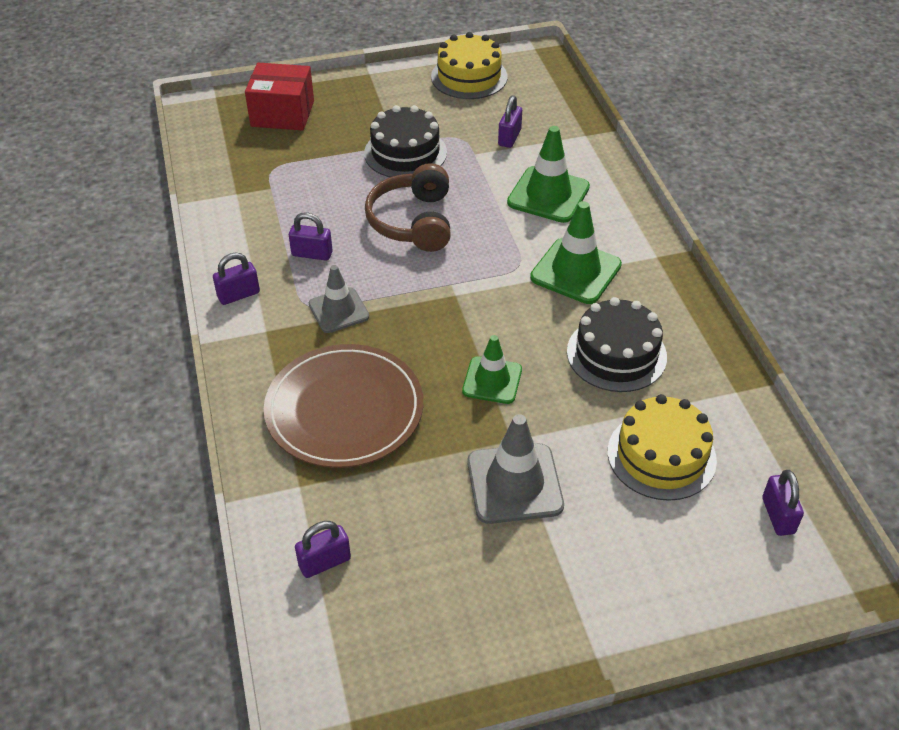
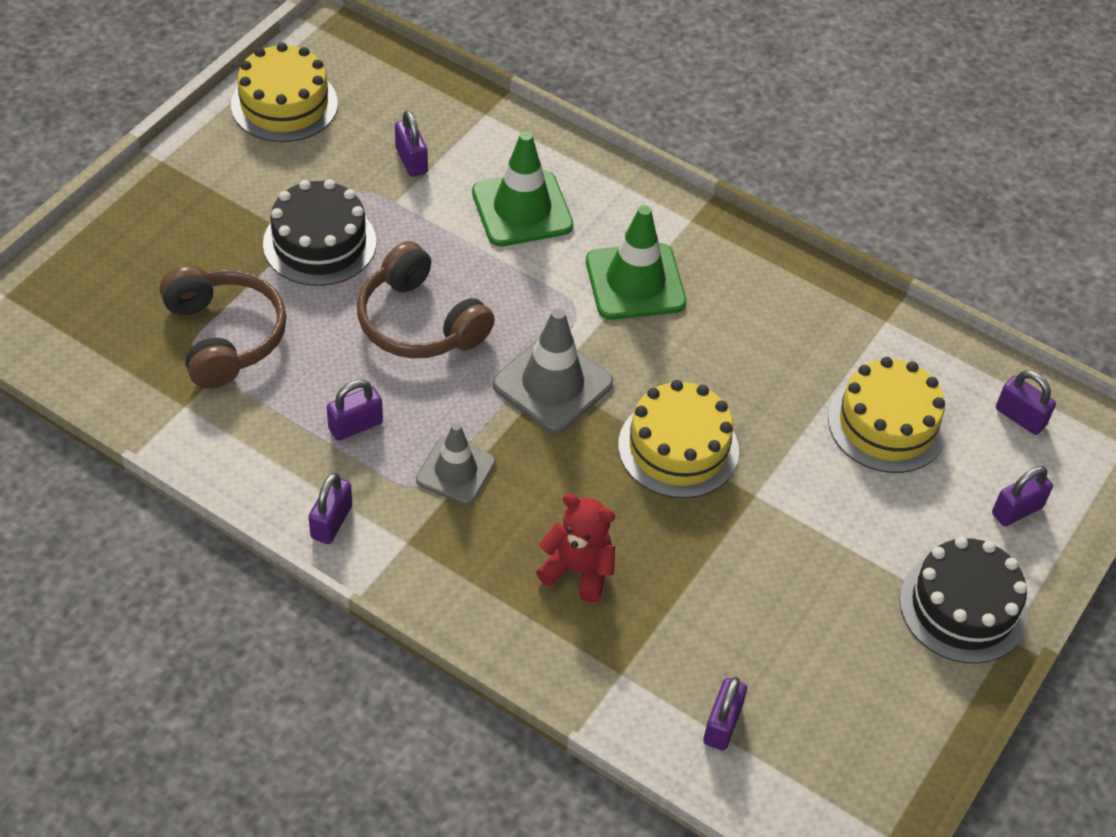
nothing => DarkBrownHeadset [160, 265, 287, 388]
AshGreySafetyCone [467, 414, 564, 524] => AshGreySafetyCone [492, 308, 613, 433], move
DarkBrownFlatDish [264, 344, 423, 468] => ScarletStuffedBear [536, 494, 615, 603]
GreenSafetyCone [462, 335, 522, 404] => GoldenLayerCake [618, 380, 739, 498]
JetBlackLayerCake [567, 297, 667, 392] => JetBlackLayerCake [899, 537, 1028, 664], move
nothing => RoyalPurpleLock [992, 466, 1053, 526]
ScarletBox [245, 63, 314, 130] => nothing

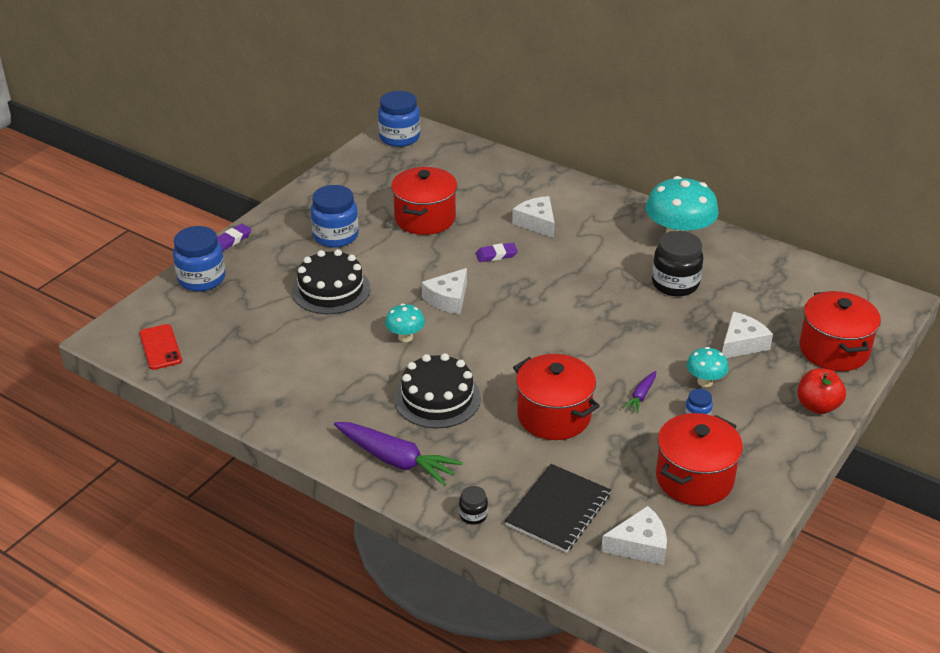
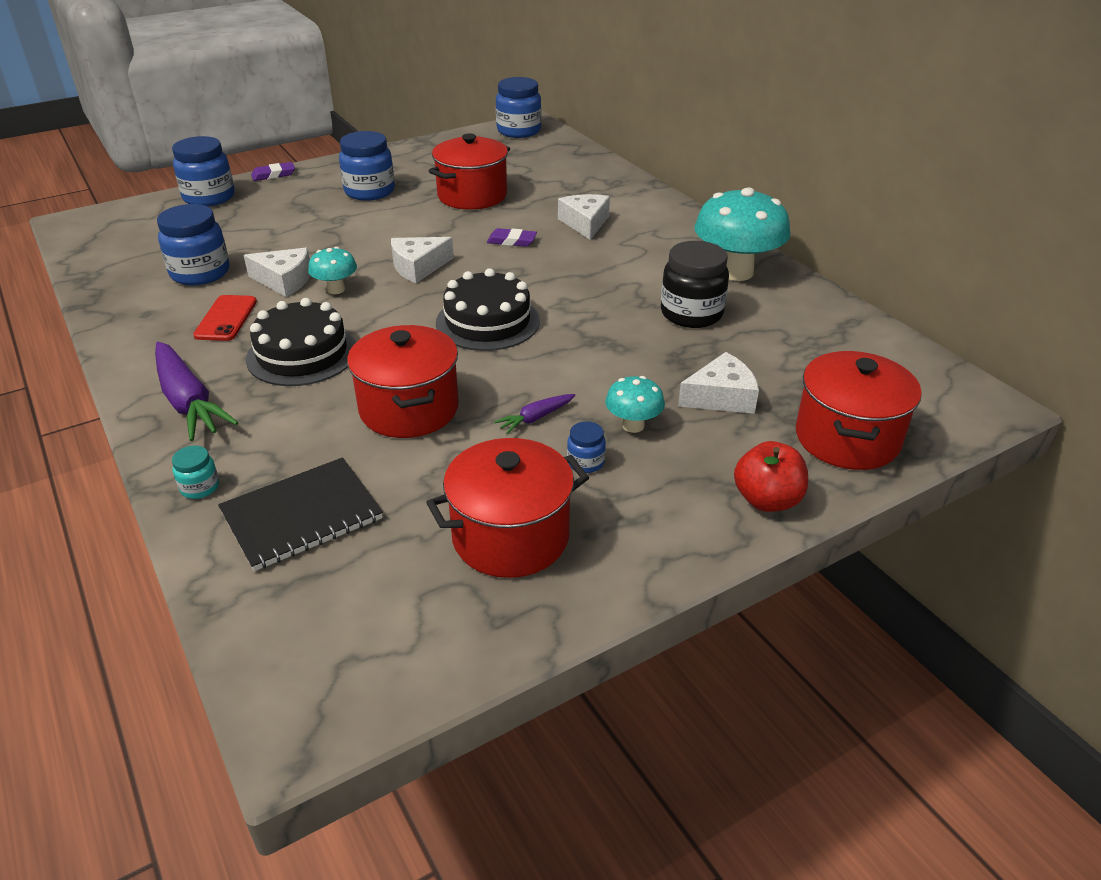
nothing => BlueJar [157, 204, 229, 285]
JetBlackJar [459, 486, 488, 525] => AquaJar [172, 445, 219, 499]
ScarletPhone [139, 324, 182, 370] => ScarletPhone [193, 295, 257, 341], move
WhitePieceOfCheese [601, 506, 667, 565] => WhitePieceOfCheese [244, 248, 310, 297], move
JetBlackLayerCake [292, 249, 371, 314] => JetBlackLayerCake [436, 268, 540, 351], move

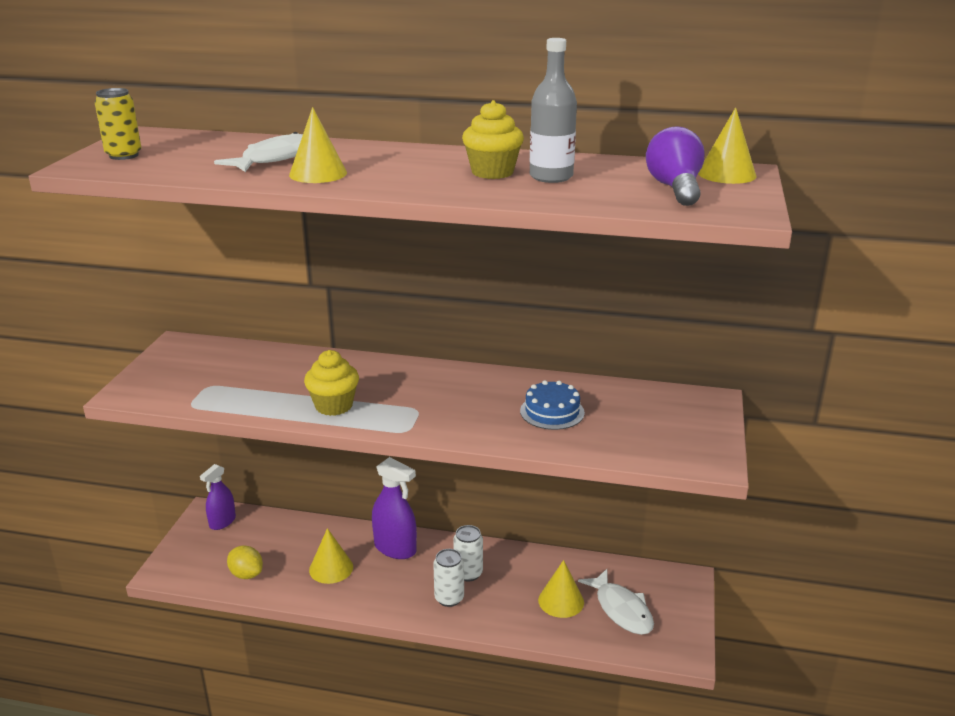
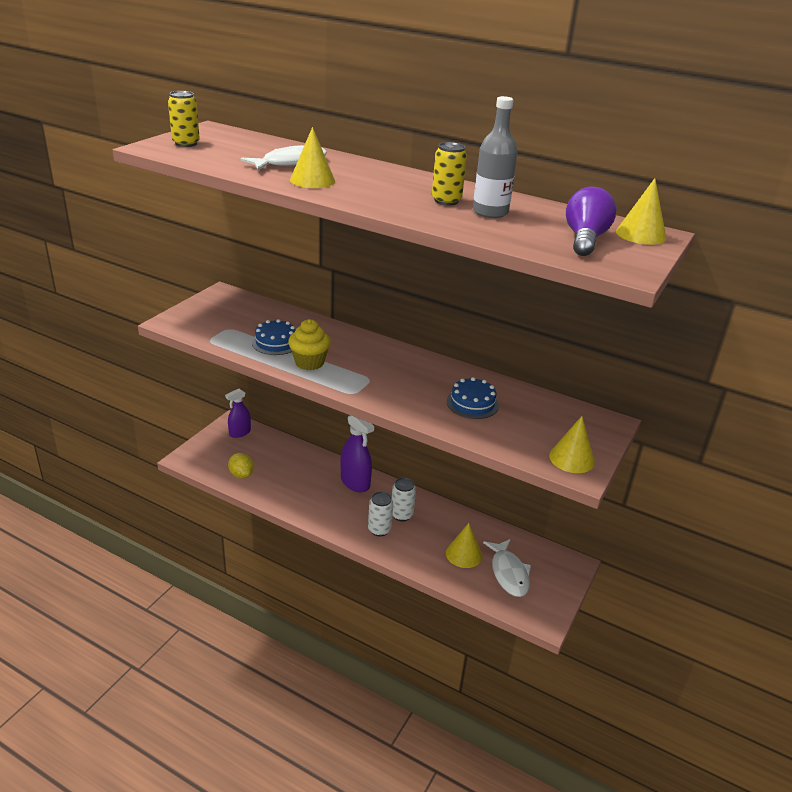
nothing => BlueLayerCake [252, 319, 296, 355]
GoldenFairyCake [462, 100, 524, 179] => GoldenTin [432, 142, 467, 205]
GoldenConeShape [309, 528, 353, 584] => GoldenConeShape [549, 416, 595, 473], move

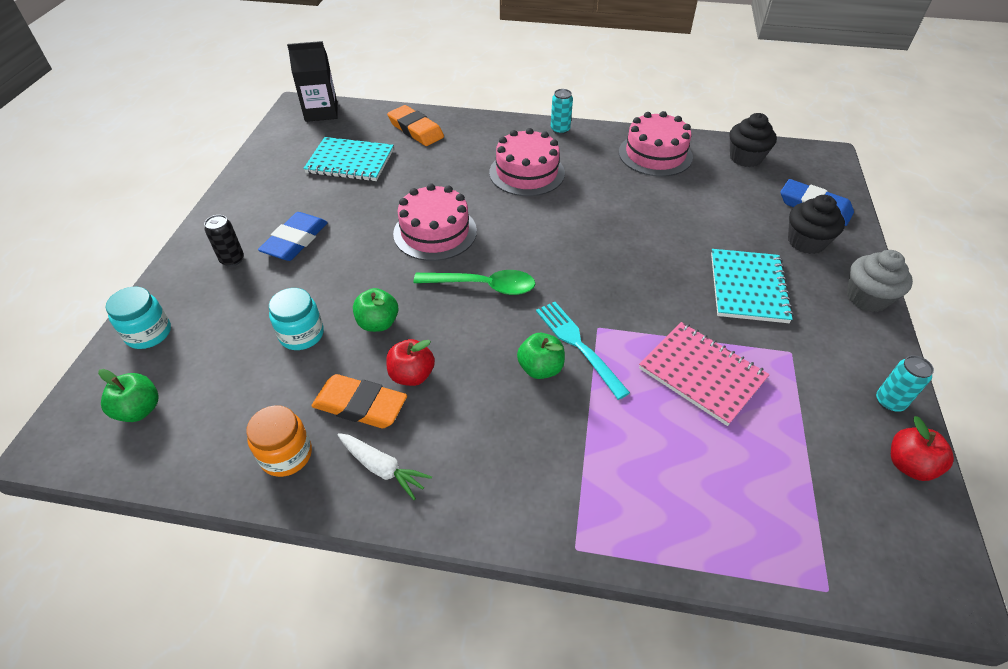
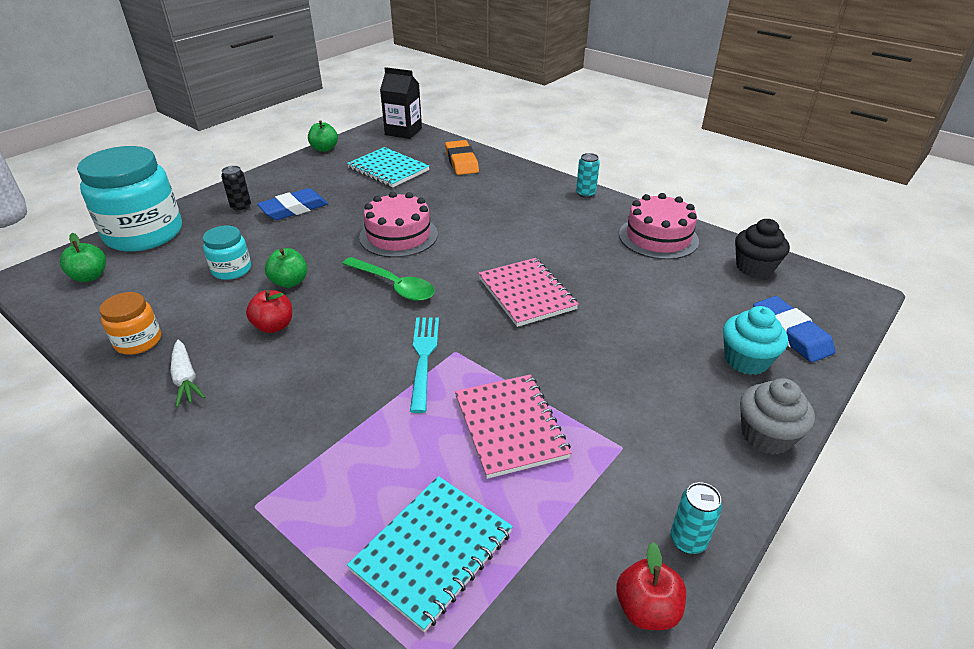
AquaJar [106, 287, 171, 349] => AquaJar [77, 146, 182, 252], x2.07
GreenToyApple [517, 333, 565, 379] => GreenToyApple [308, 120, 338, 152], move
AquaNotebook [711, 249, 794, 323] => AquaNotebook [347, 476, 513, 632], move
nothing => RosyNotebook [478, 258, 579, 327]
JetBlackFairyCake [788, 195, 845, 254] => AquaFairyCake [723, 306, 788, 375]
BrightOrangeEraser [311, 374, 407, 428] => nothing
RosyLayerCake [489, 128, 565, 196] => nothing

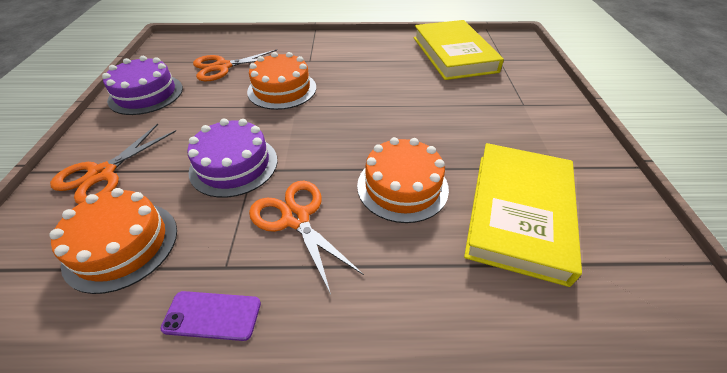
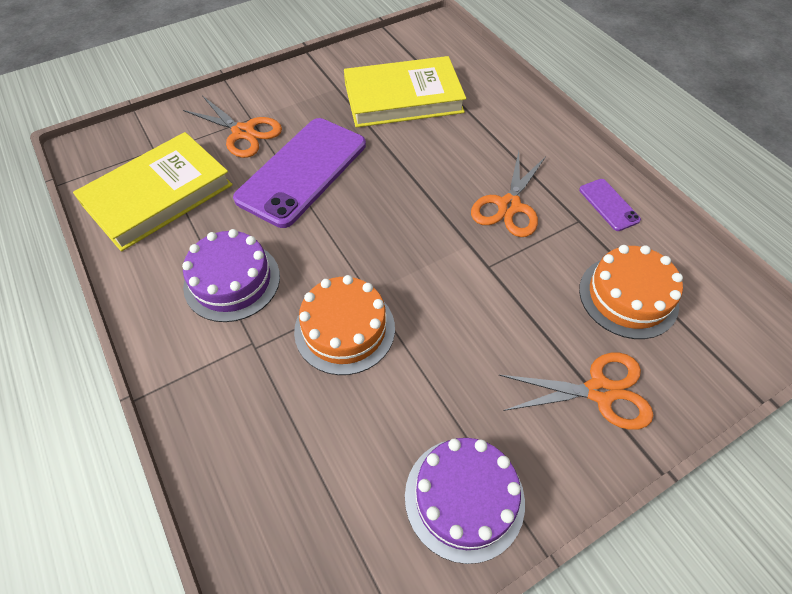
RoyalPurpleLayerCake [187, 119, 278, 198] => RoyalPurpleLayerCake [182, 229, 280, 322], move
BrightOrangePairOfScissors [193, 49, 277, 81] => BrightOrangePairOfScissors [183, 96, 282, 158], move
nothing => RoyalPurplePhone [233, 118, 366, 228]
BrightOrangeLayerCake [357, 137, 449, 223] => nothing

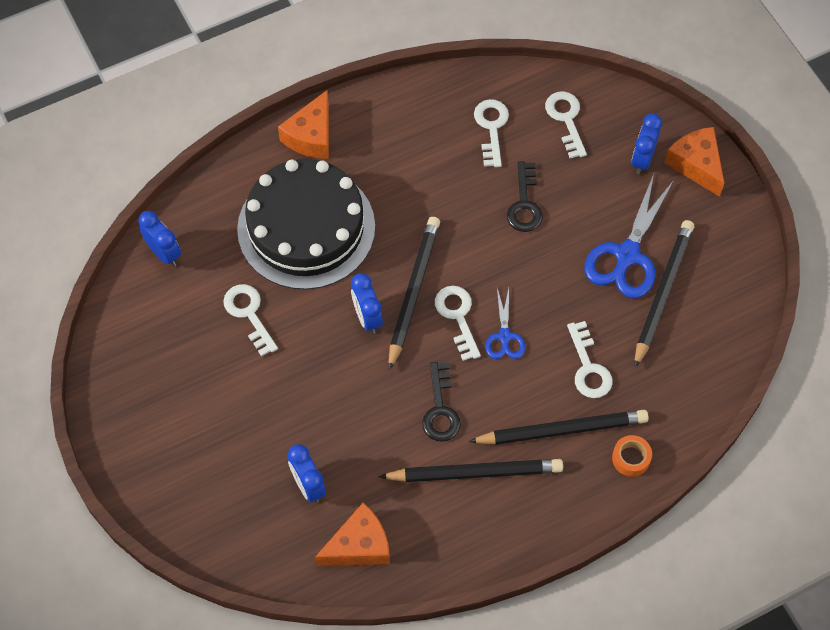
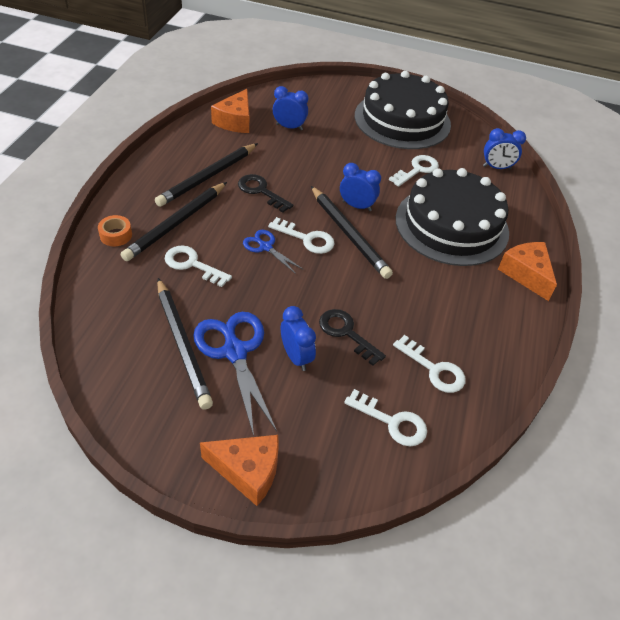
BlueAlarmClock [631, 113, 662, 174] => BlueAlarmClock [281, 306, 316, 371], move
nothing => JetBlackLayerCake [355, 71, 451, 149]
WhiteLatchkey [223, 284, 278, 357] => WhiteLatchkey [389, 155, 439, 187], 60 degrees counterclockwise

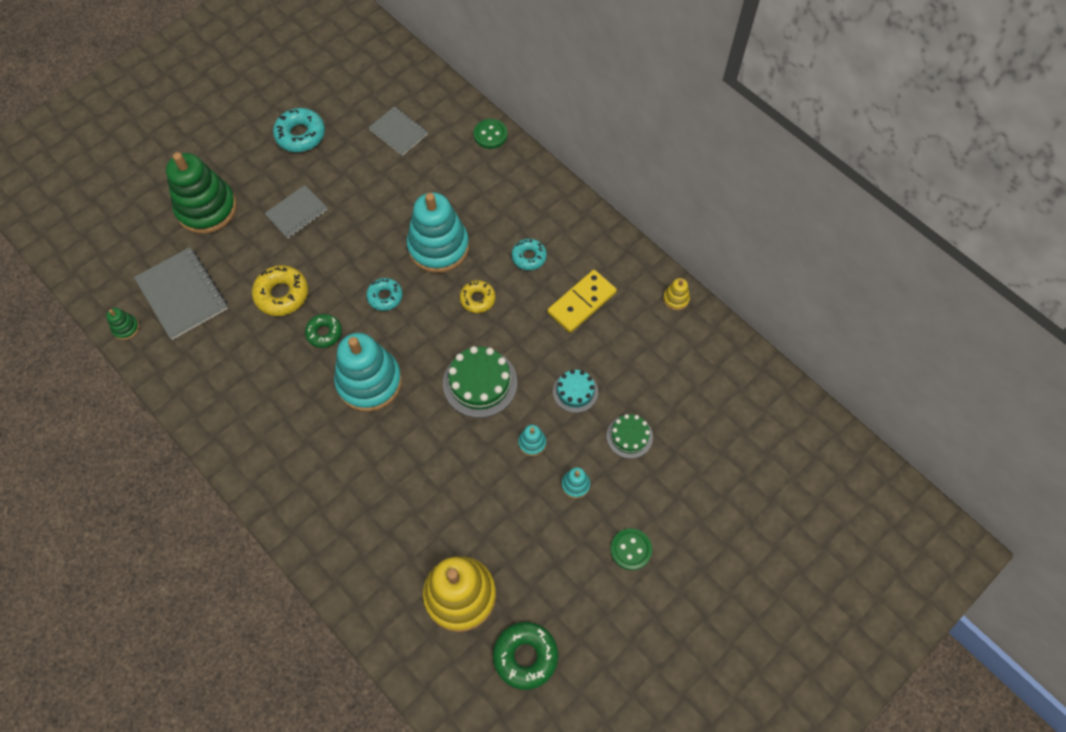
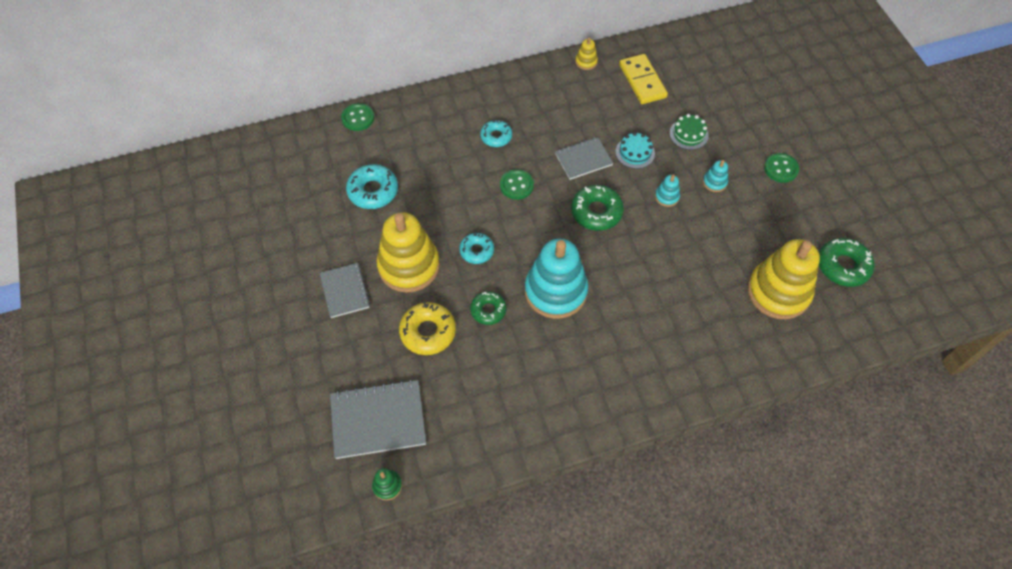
AquaGlazedDonut [273, 108, 325, 152] => AquaGlazedDonut [346, 164, 398, 209], move
nothing => GoldenRingStacker [377, 212, 440, 293]
GoldenGlazedDonut [460, 280, 496, 313] => GreenButton [500, 169, 534, 200]
AshGreyNotebook [368, 106, 428, 156] => AshGreyNotebook [555, 137, 613, 180], move
GreenLayerCake [443, 346, 517, 418] => GreenGlazedDonut [571, 185, 624, 231]
GoldenDomino [547, 270, 617, 333] => GoldenDomino [619, 54, 668, 104], move
GreenRingStacker [166, 152, 237, 234] => nothing
AquaRingStacker [406, 192, 469, 273] => nothing

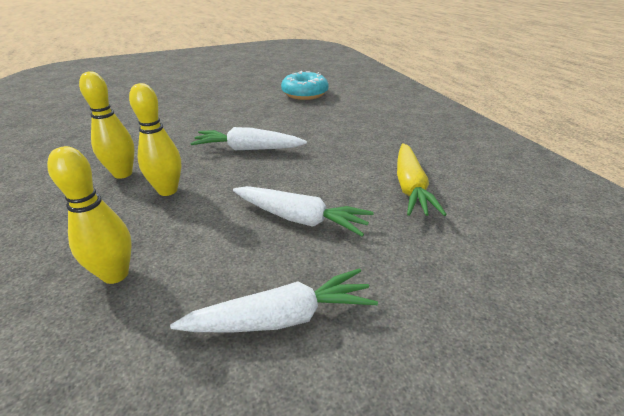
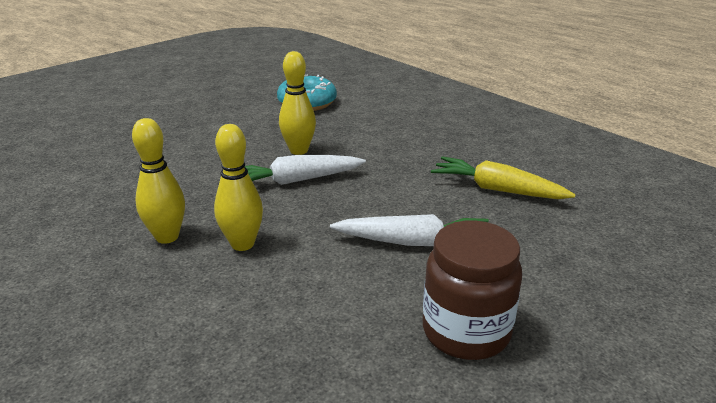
GoldenSkittle [47, 146, 132, 284] => GoldenSkittle [279, 51, 316, 155], move
WhiteToyCarrot [170, 268, 378, 333] => DarkBrownJar [422, 220, 522, 360]
GoldenToyCarrot [397, 143, 447, 216] => GoldenToyCarrot [431, 156, 576, 199], 135 degrees clockwise

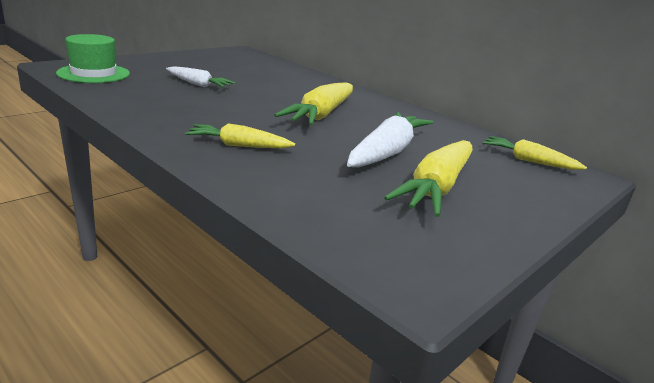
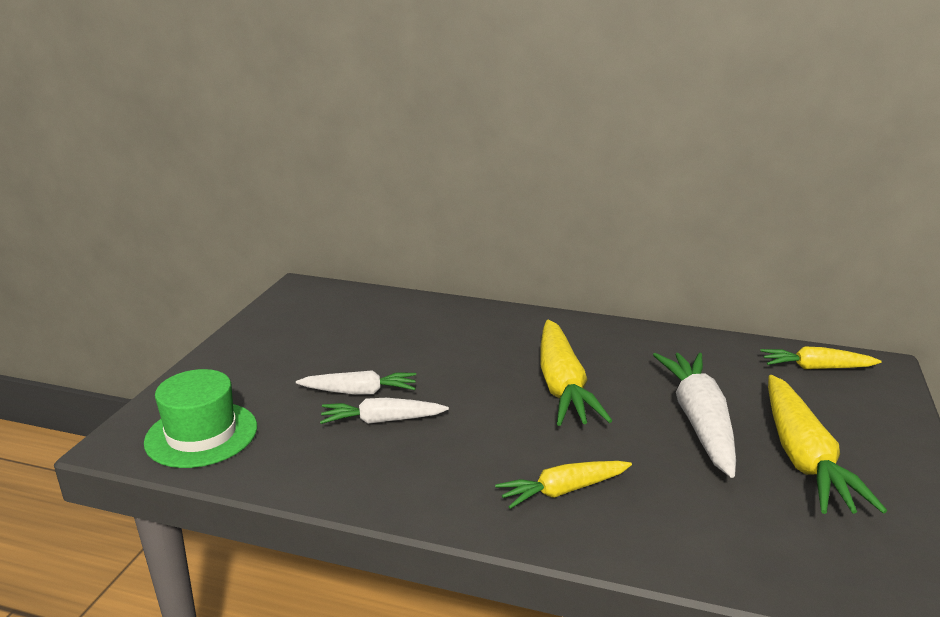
nothing => WhiteToyCarrot [320, 398, 449, 424]

